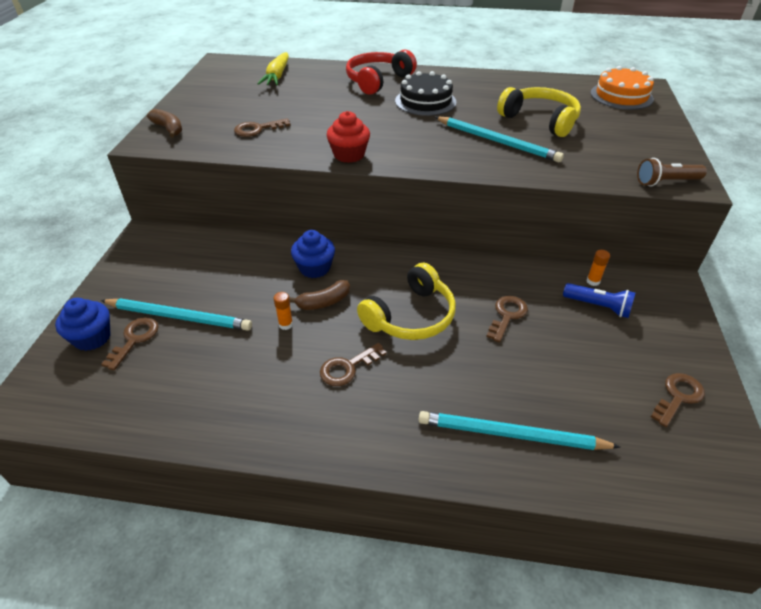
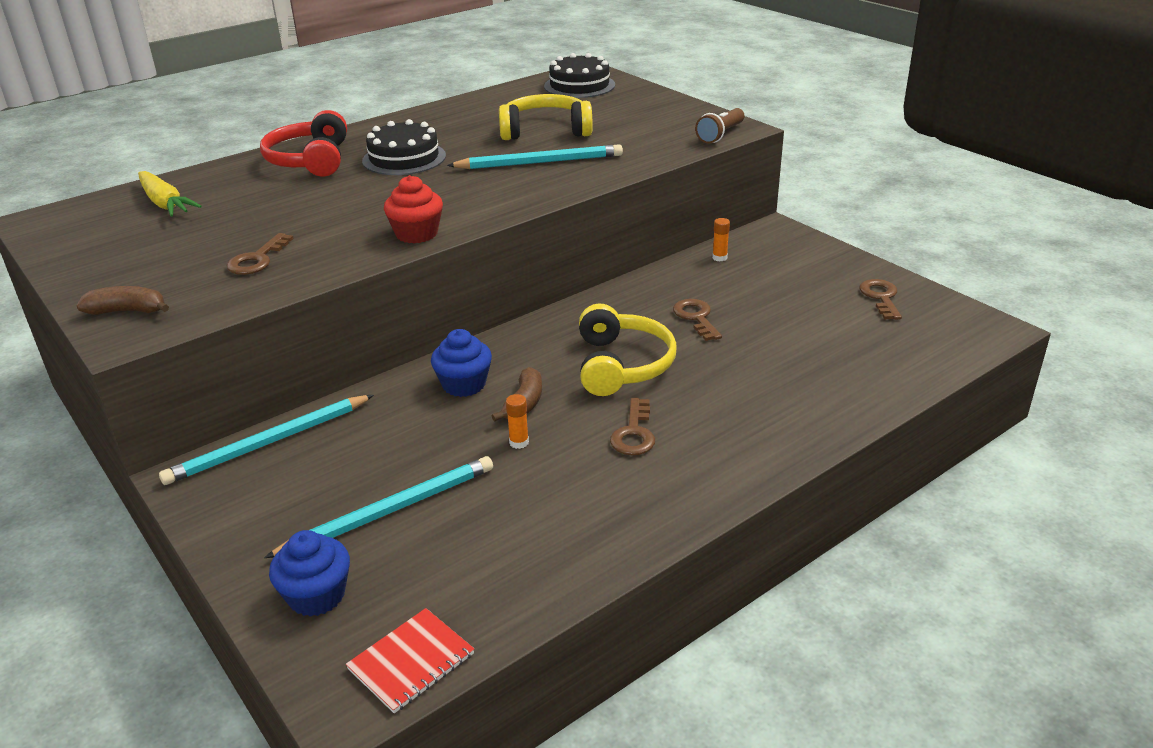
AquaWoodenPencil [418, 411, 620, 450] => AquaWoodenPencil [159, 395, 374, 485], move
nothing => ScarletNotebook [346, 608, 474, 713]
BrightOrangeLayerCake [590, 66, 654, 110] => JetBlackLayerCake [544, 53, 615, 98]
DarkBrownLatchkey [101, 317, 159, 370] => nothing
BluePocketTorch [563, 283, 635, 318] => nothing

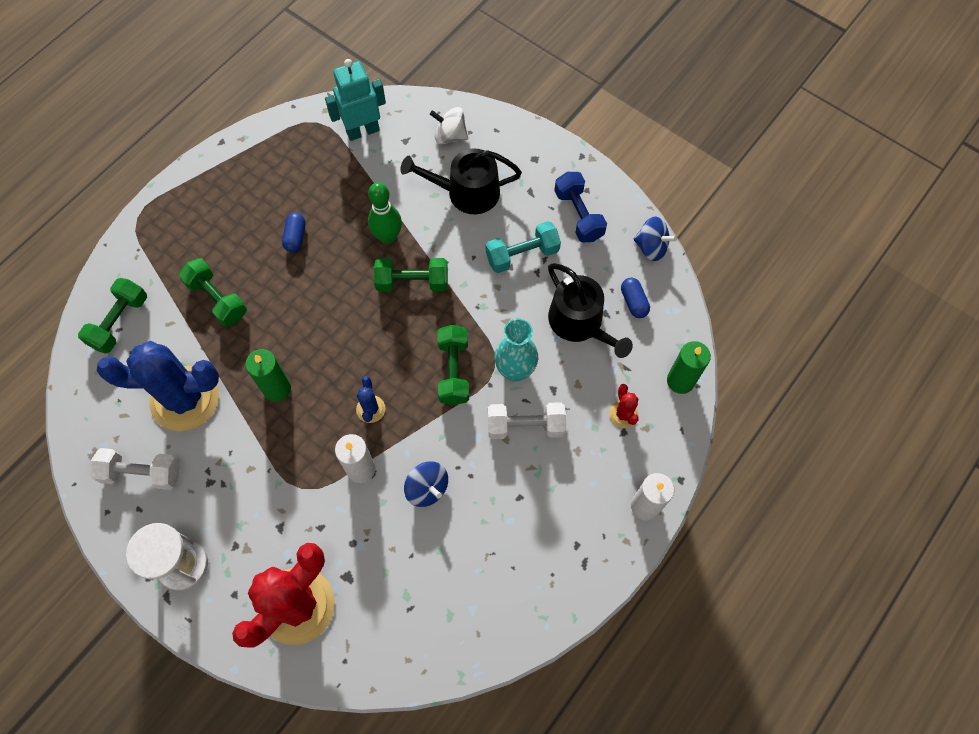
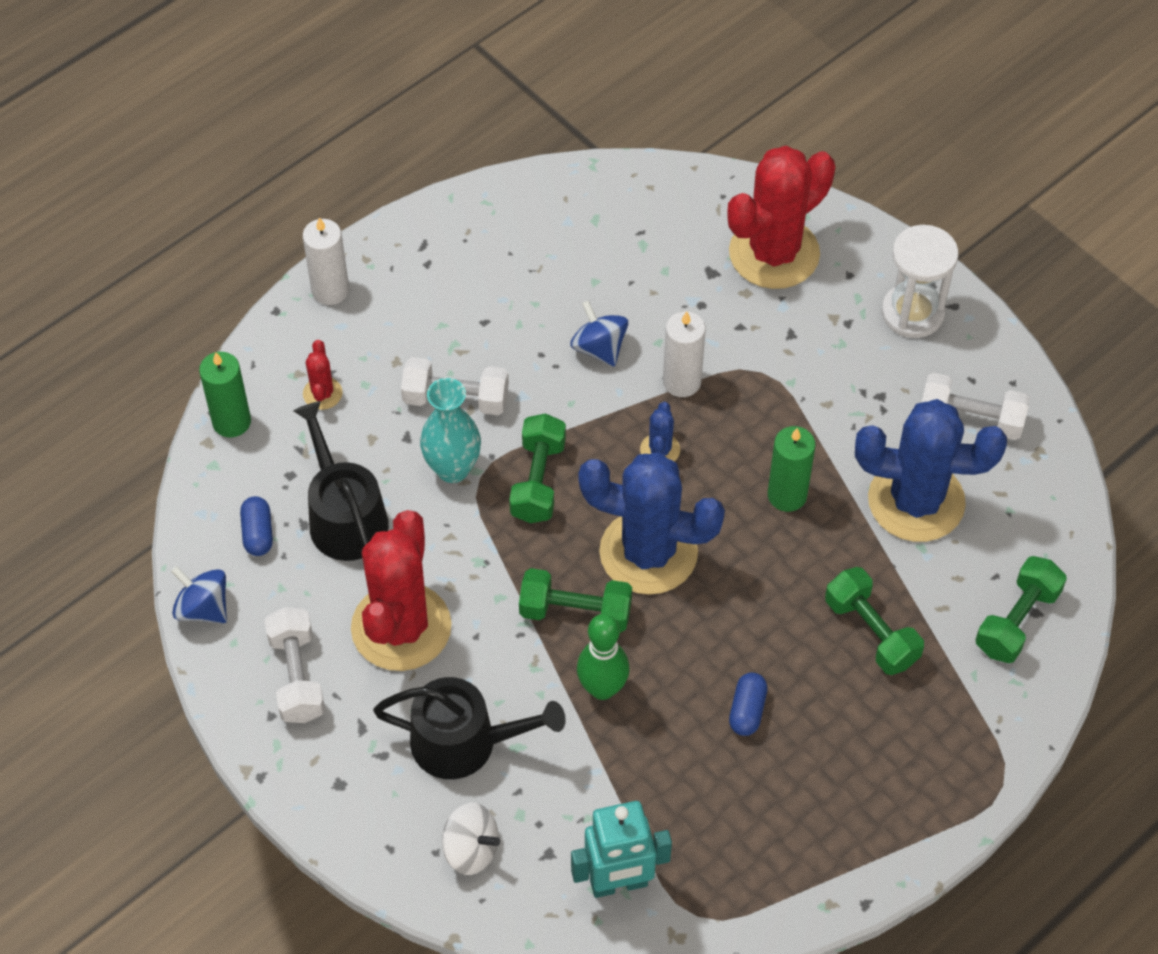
BlueDumbbell [554, 172, 607, 242] => WhiteDumbbell [264, 607, 325, 723]
AquaDumbbell [486, 221, 561, 273] => ScarletCactus [351, 510, 452, 671]
nothing => BlueCactus [578, 452, 725, 595]

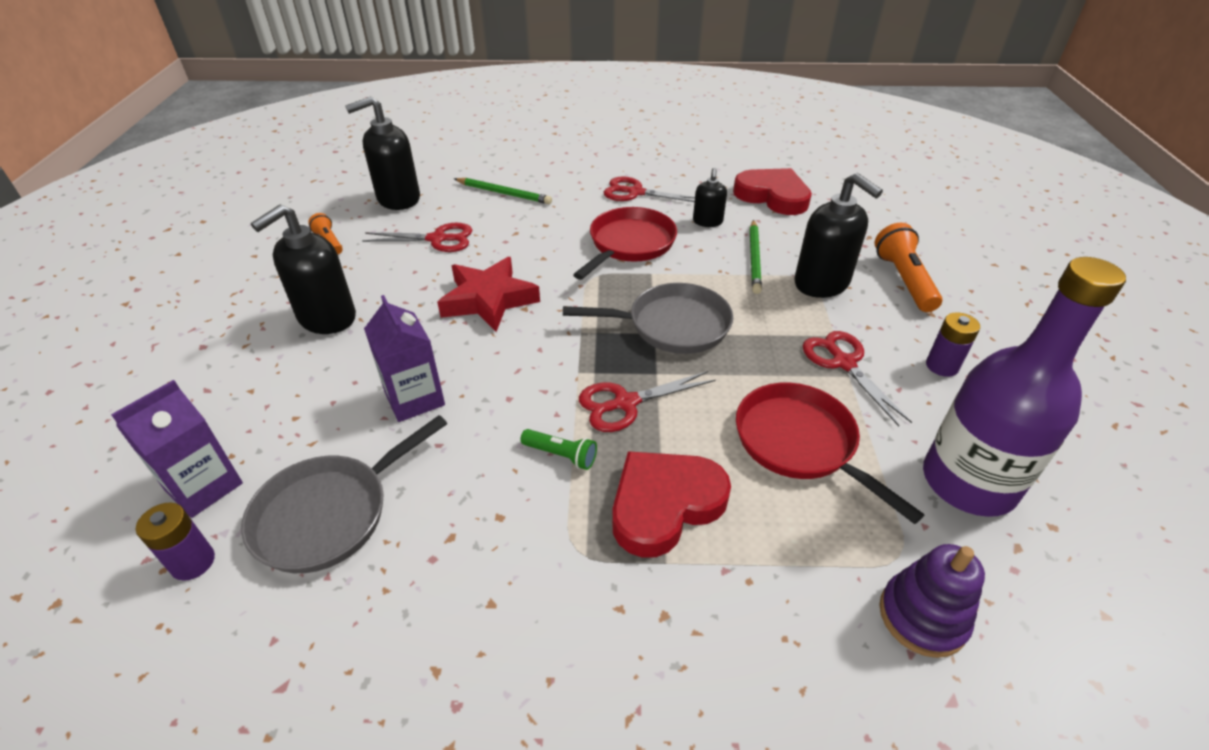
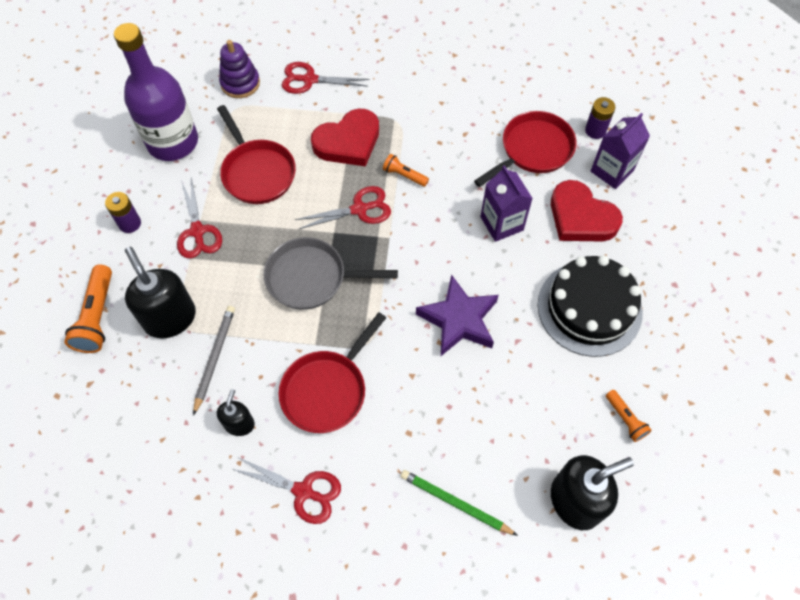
GreenWoodenPencil [750, 220, 762, 294] => AshGreyWoodenPencil [193, 306, 235, 416]
ScarletPairOfScissors [362, 223, 472, 252] => ScarletPairOfScissors [282, 62, 369, 94], move
GreenPocketTorch [520, 429, 597, 470] => BrightOrangePocketTorch [383, 154, 429, 187]
ScarletStar [437, 257, 540, 332] => RoyalPurpleStar [416, 275, 498, 356]
AshGreySkillet [241, 415, 447, 573] => ScarletSkillet [474, 111, 576, 187]
JetBlackSoapDispenser [251, 205, 356, 334] => JetBlackLayerCake [538, 255, 643, 357]
ScarletHeartShape [733, 168, 812, 215] => ScarletHeartShape [551, 180, 623, 242], move

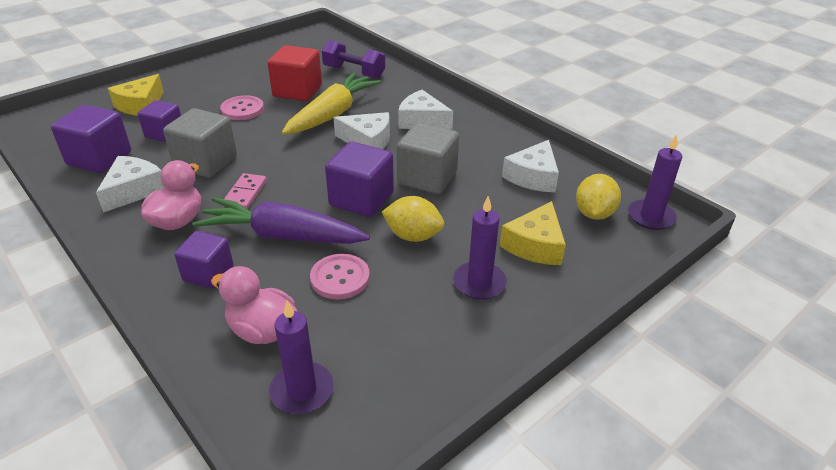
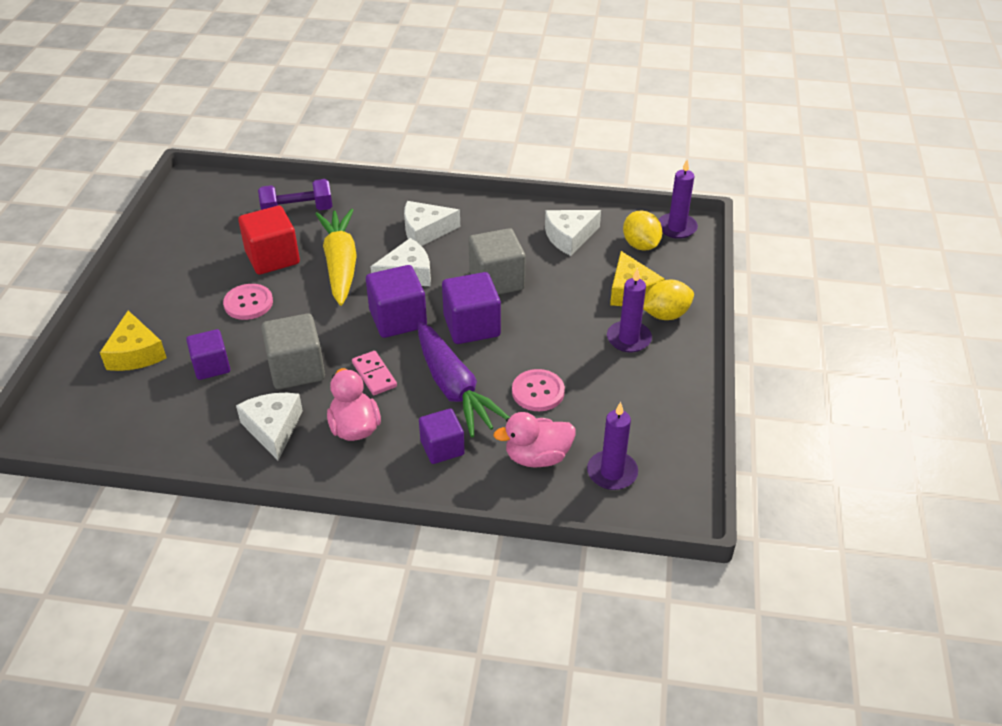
RoyalPurpleCube [51, 105, 131, 173] => RoyalPurpleCube [366, 265, 427, 338], move
RoyalPurpleToyCarrot [192, 197, 370, 244] => RoyalPurpleToyCarrot [418, 321, 510, 437], 90 degrees counterclockwise
WhitePieceOfCheese [502, 140, 559, 192] => WhitePieceOfCheese [545, 210, 601, 256], 75 degrees clockwise
GoldenToyLemon [382, 196, 444, 242] => GoldenToyLemon [643, 280, 694, 320], move

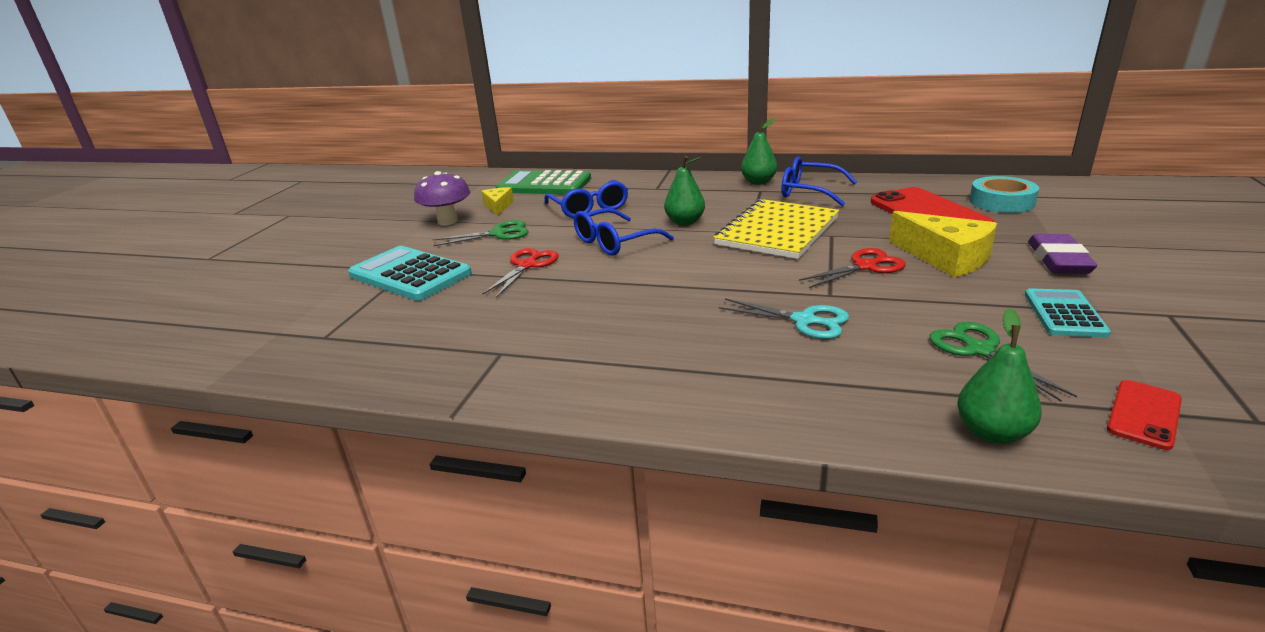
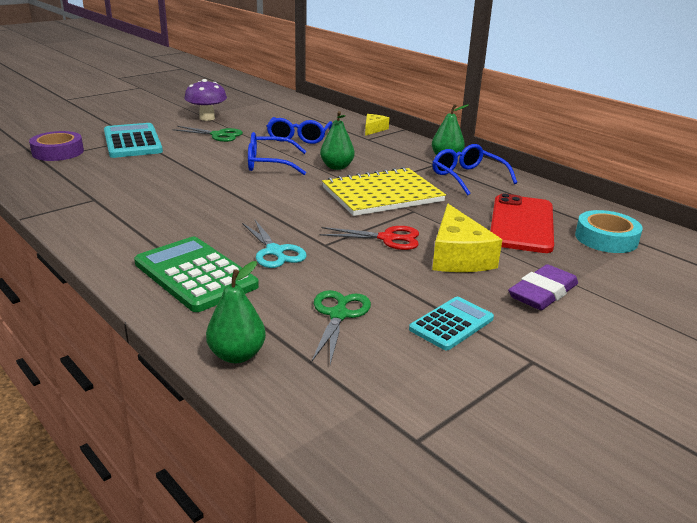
nothing => RoyalPurpleStickyTape [29, 131, 84, 161]
GreenCalculator [496, 170, 591, 194] => GreenCalculator [134, 237, 259, 312], move
GoldenPieceOfCheese [482, 187, 514, 216] => GoldenPieceOfCheese [365, 114, 389, 136], move
ScarletPairOfScissors [482, 248, 559, 298] => nothing
ScarletPhone [1107, 380, 1182, 450] => nothing

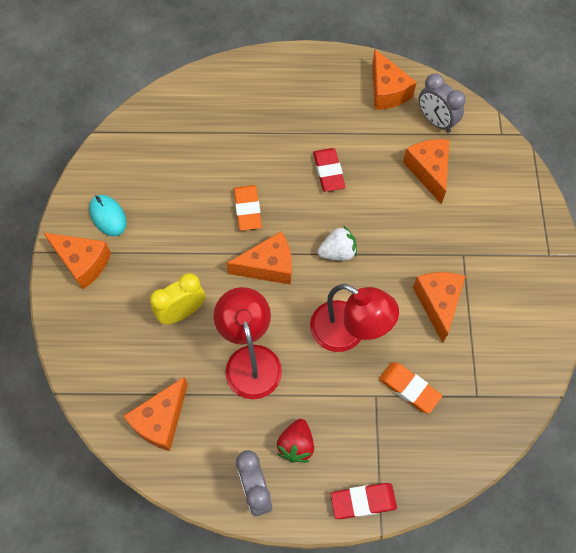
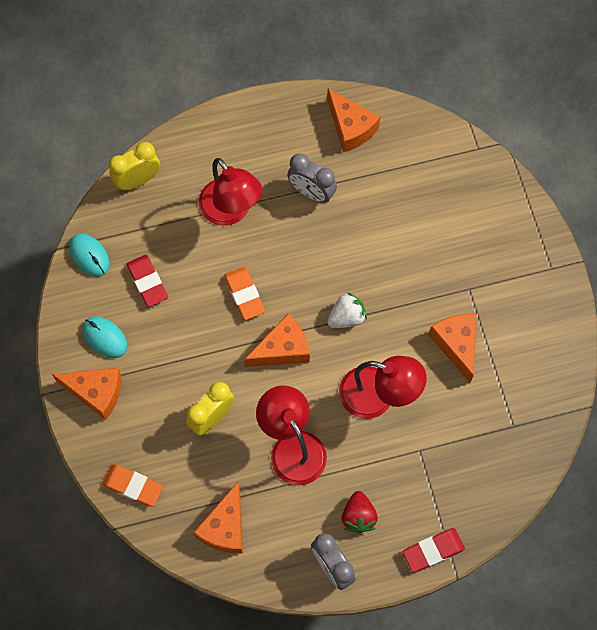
nothing => AquaMouse [70, 233, 110, 277]
BrightOrangeEraser [379, 362, 442, 414] => BrightOrangeEraser [102, 464, 163, 507], move
nothing => GoldenAlarmClock [109, 142, 160, 190]
ScarletEraser [313, 148, 345, 192] => ScarletEraser [126, 255, 168, 307], move
nothing => ScarletLamp [198, 158, 262, 226]
AshGreyAlarmClock [418, 73, 466, 133] => AshGreyAlarmClock [287, 153, 337, 203], move
BrightOrangePieceOfCheese [403, 139, 449, 204] => nothing

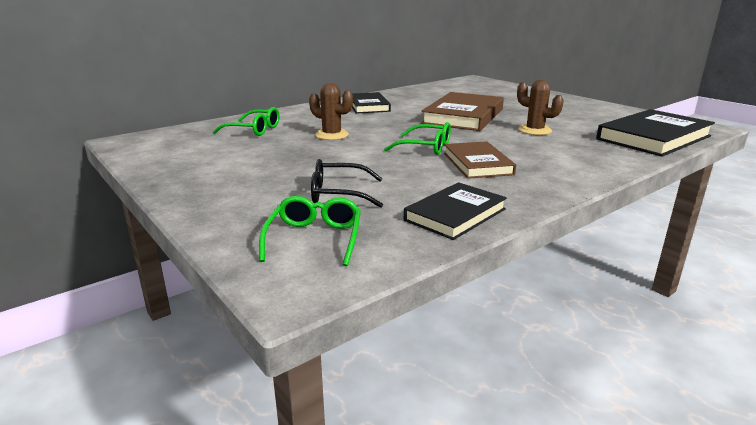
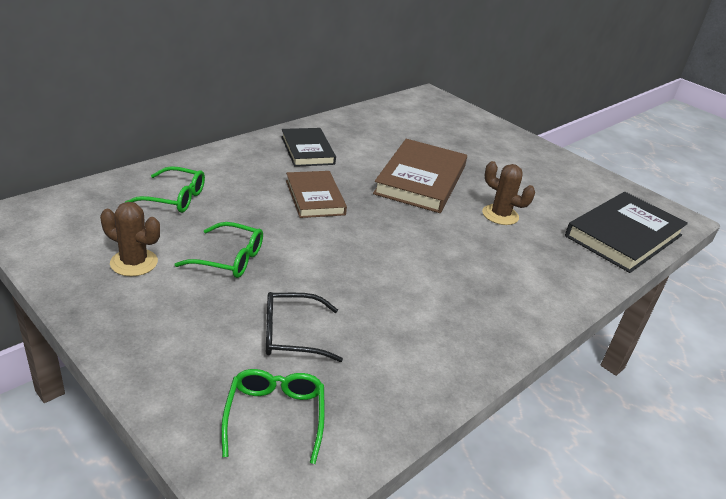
DarkBrownCactus [309, 83, 353, 140] => DarkBrownCactus [100, 202, 160, 276], move
GreenEyeglasses [384, 122, 451, 155] => GreenEyeglasses [174, 222, 263, 278], move
DarkBrownHardback [444, 141, 516, 179] => DarkBrownHardback [286, 171, 347, 218], move
JetBlackHardback [404, 182, 507, 240] => nothing

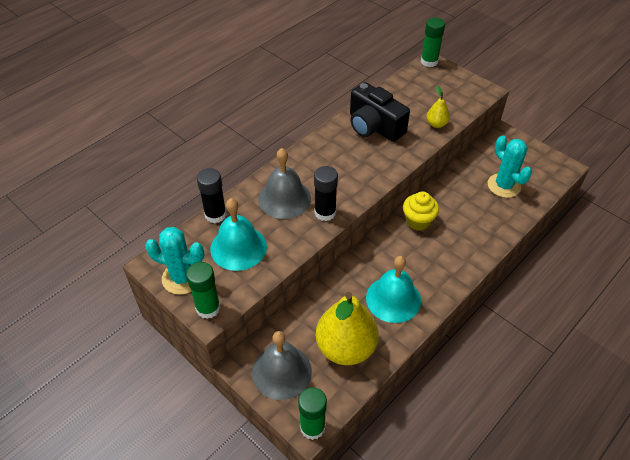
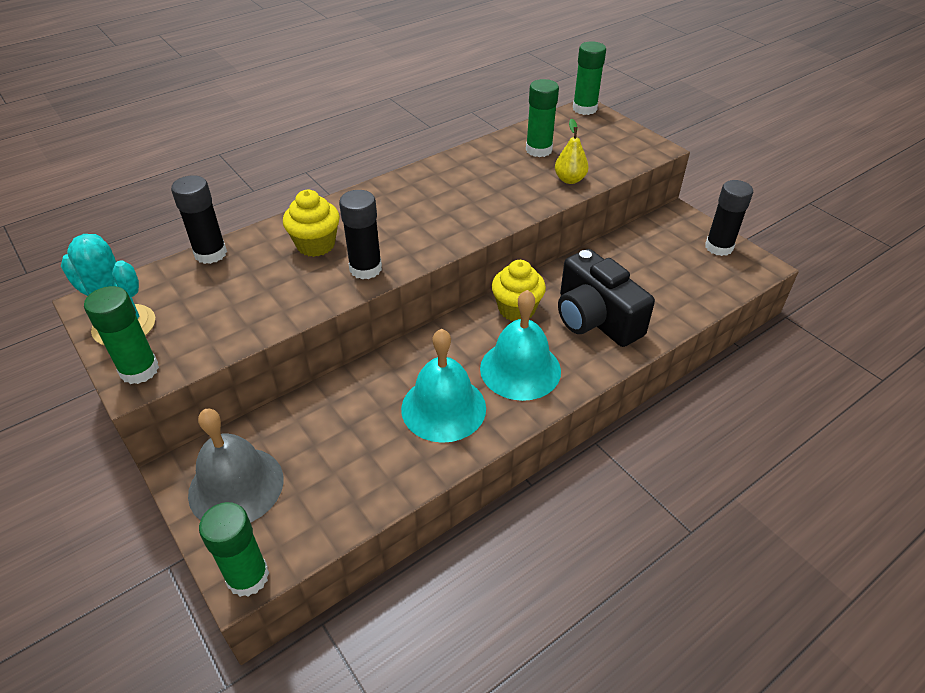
AshGreyHandBell [258, 148, 311, 219] => GoldenFairyCake [283, 190, 340, 257]
AquaHandBell [210, 198, 267, 271] => AquaHandBell [480, 290, 561, 401], move
nothing => GreenGlueStick [526, 79, 559, 157]
JetBlackCompactCamera [350, 82, 410, 142] => JetBlackCompactCamera [558, 249, 655, 347], move
nothing => JetBlackGlueStick [705, 180, 753, 256]
GoldenPear [316, 292, 379, 365] => nothing
AquaCactus [488, 135, 532, 198] => nothing

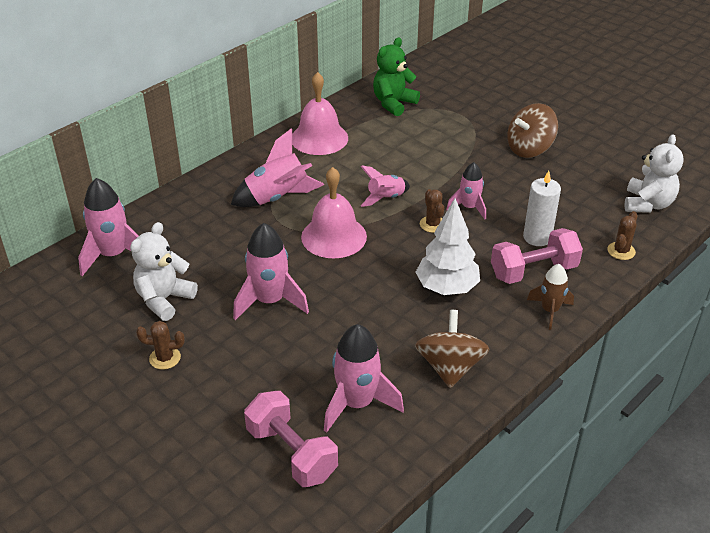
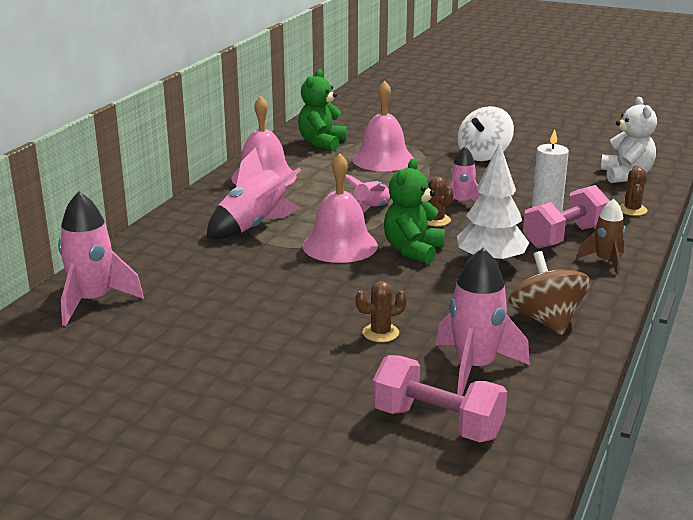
nothing => RosyHandBell [352, 81, 413, 171]
DarkBrownCactus [136, 321, 185, 370] => DarkBrownCactus [356, 281, 407, 342], move
nothing => GreenStuffedBear [384, 158, 445, 264]
DarkBrownWhirligig [507, 103, 558, 158] => WhiteWhirligig [457, 106, 514, 161]
WhiteStuffedBear [130, 222, 198, 321] => nothing
RosyRocket [233, 223, 309, 320] => nothing

